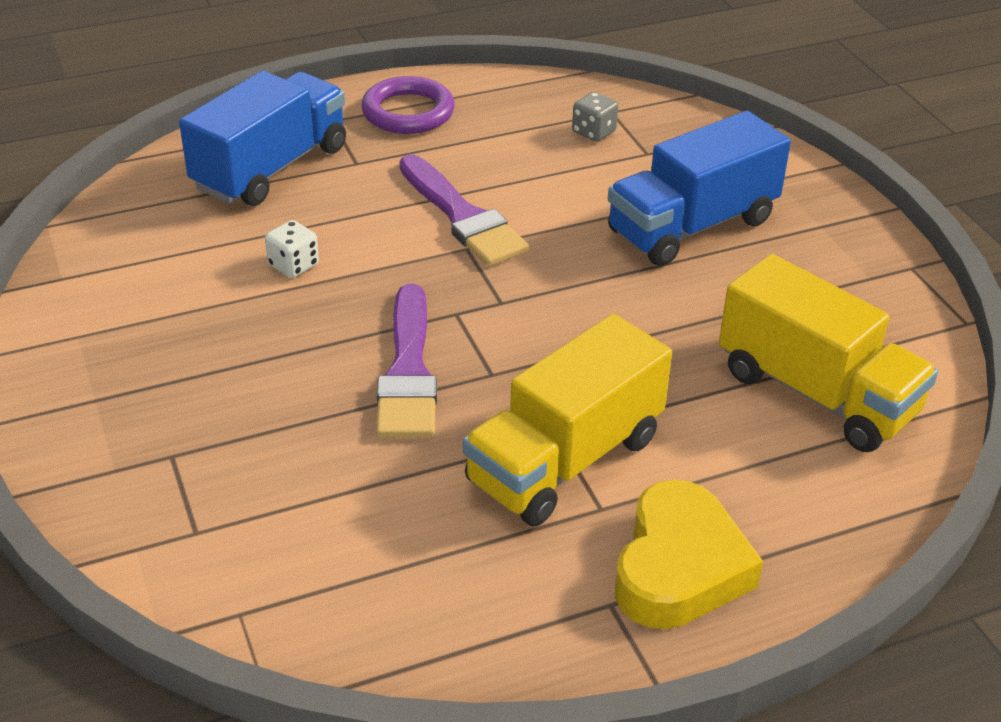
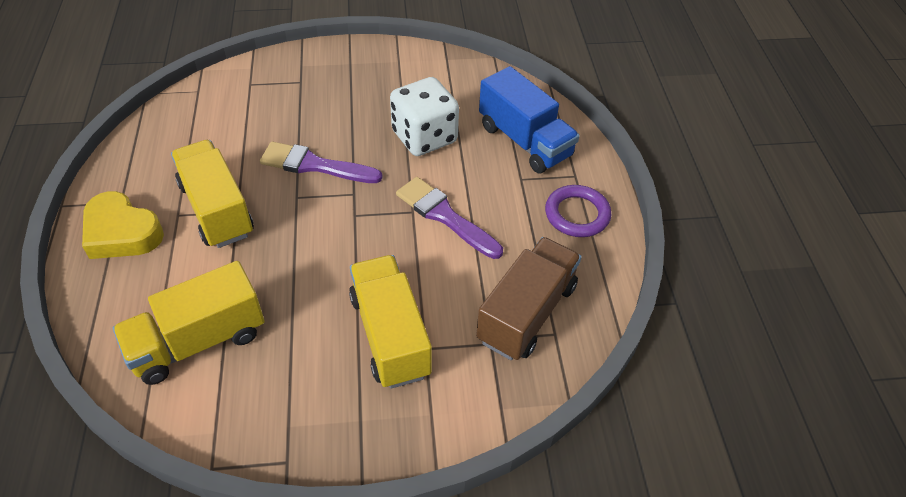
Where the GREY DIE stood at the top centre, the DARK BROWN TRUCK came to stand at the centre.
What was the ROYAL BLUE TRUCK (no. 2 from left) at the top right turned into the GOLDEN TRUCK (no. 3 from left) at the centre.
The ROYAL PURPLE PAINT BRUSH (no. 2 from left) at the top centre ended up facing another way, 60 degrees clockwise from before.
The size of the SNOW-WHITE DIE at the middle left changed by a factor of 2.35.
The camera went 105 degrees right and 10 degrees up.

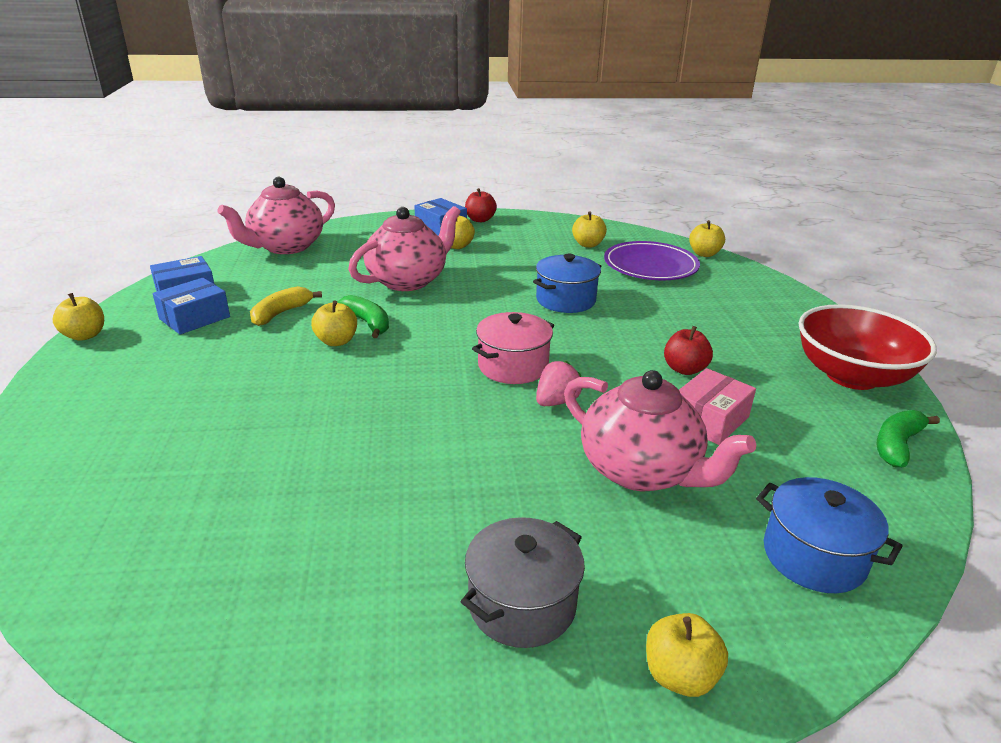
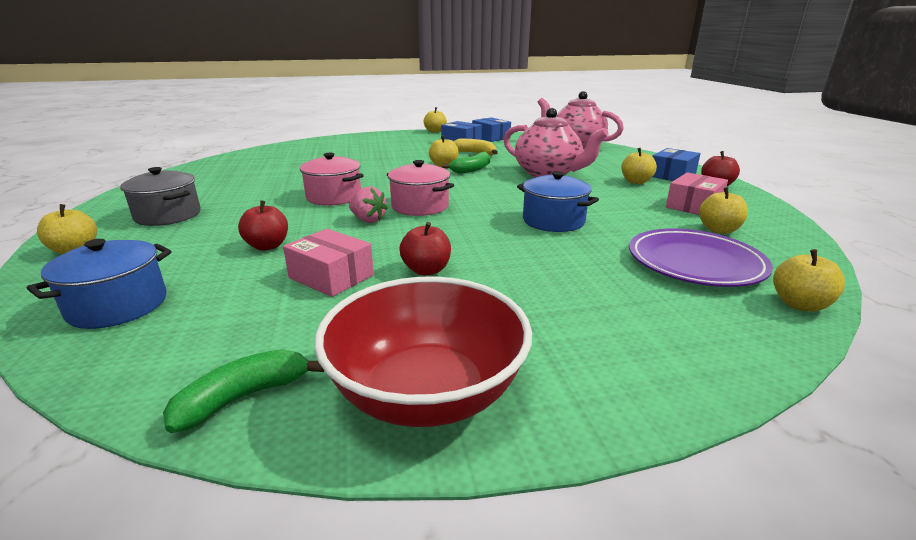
The second view gained the PINK STOCKPOT (no. 1 from left) at the top centre.
The second view gained the PINK BOX (no. 2 from left) at the middle right.
Where the PINK TEAPOT (no. 3 from left) stood at the centre, the RED TOY APPLE (no. 1 from left) came to stand at the middle left.
The EMERALD BANANA (no. 2 from left in the first image) at the middle right ended up facing another way, 75 degrees counterclockwise from before.
The camera went 85 degrees right and 5 degrees down.

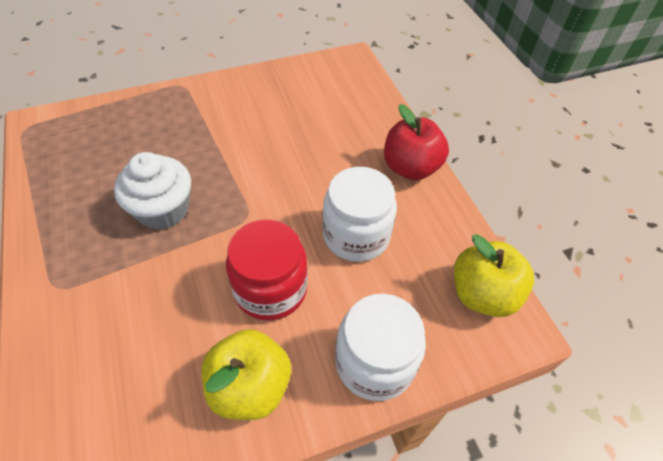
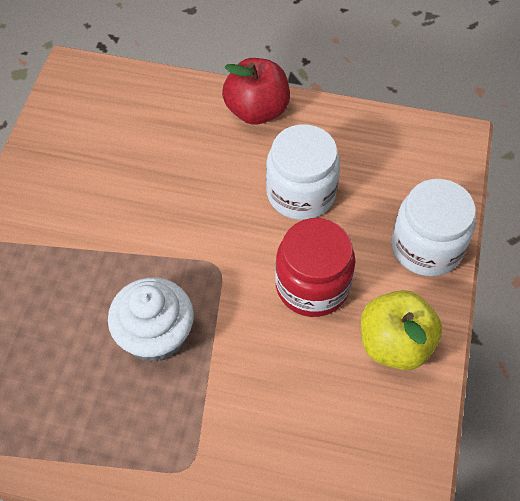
The second view lost the GOLDEN TOY APPLE (no. 2 from left) at the middle right.
The camera went 55 degrees left and 5 degrees up.

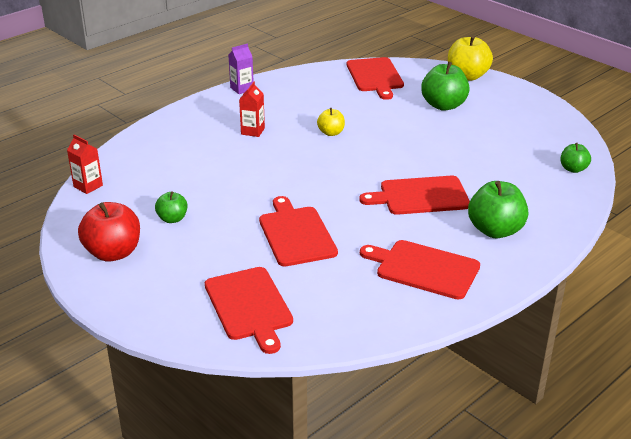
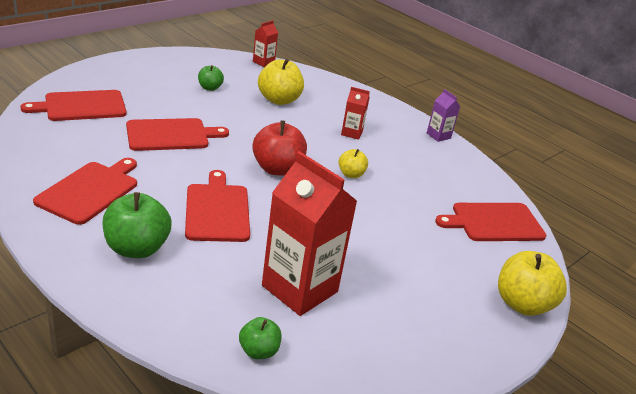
The second view lost the EMERALD TOY APPLE (no. 2 from left) at the top right.
The second view gained the GOLDEN TOY APPLE (no. 1 from left) at the top centre.
The second view gained the RED JUICE CARTON (no. 2 from left) at the centre.
The RED TOY APPLE ended up elsewhere, having gone from the middle left to the centre.
The camera went 85 degrees right and 0 degrees up.

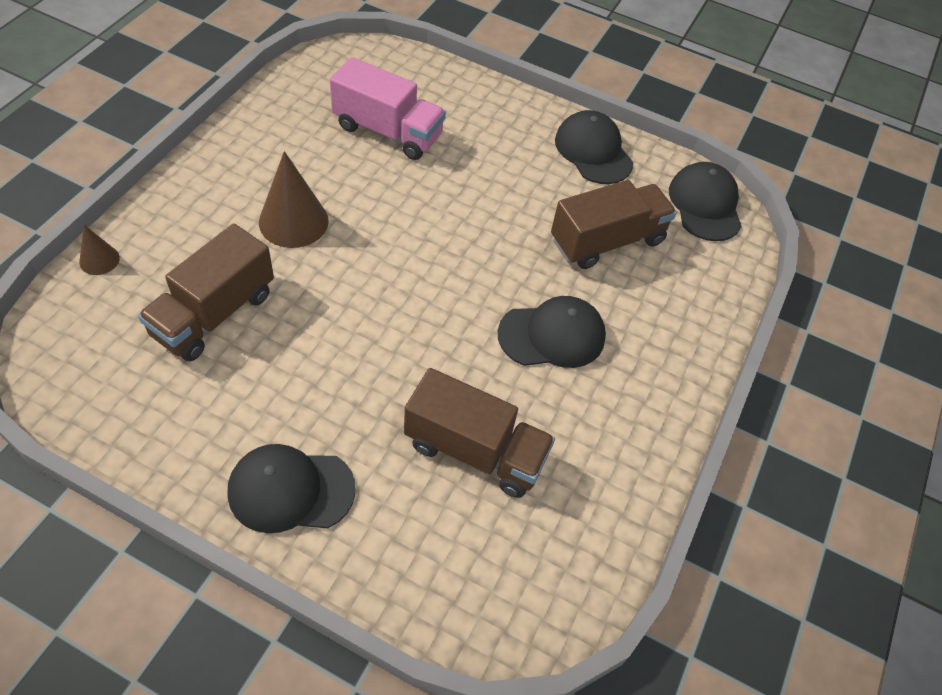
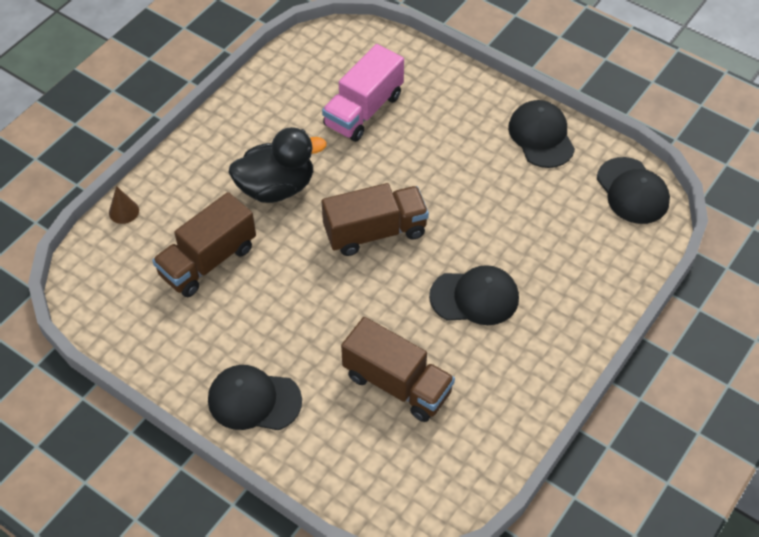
The DARK BROWN TRUCK (no. 3 from left in the first image) ended up elsewhere, having gone from the top centre to the centre.
Where the DARK BROWN CONE SHAPE (no. 2 from left) stood at the top left, the EBONY RUBBER DUCK came to stand at the top centre.
The PINK TRUCK at the top centre ended up facing another way, 90 degrees clockwise from before.
The EBONY BASEBALL CAP (no. 4 from left) at the top right ended up facing another way, 150 degrees clockwise from before.
The camera went 15 degrees right and 0 degrees up.

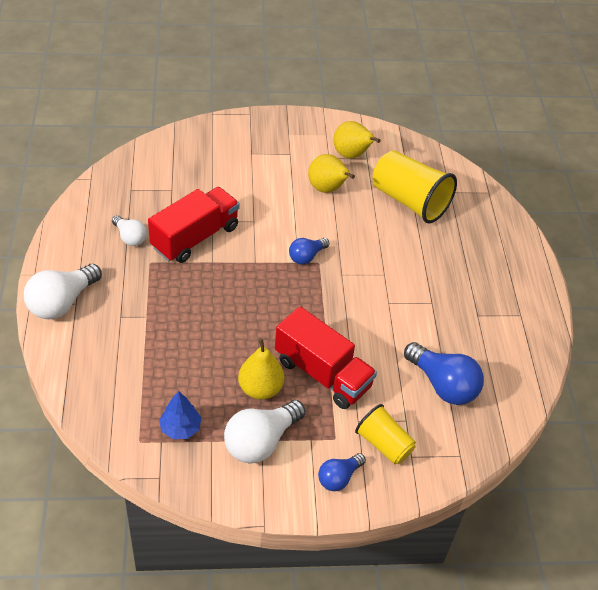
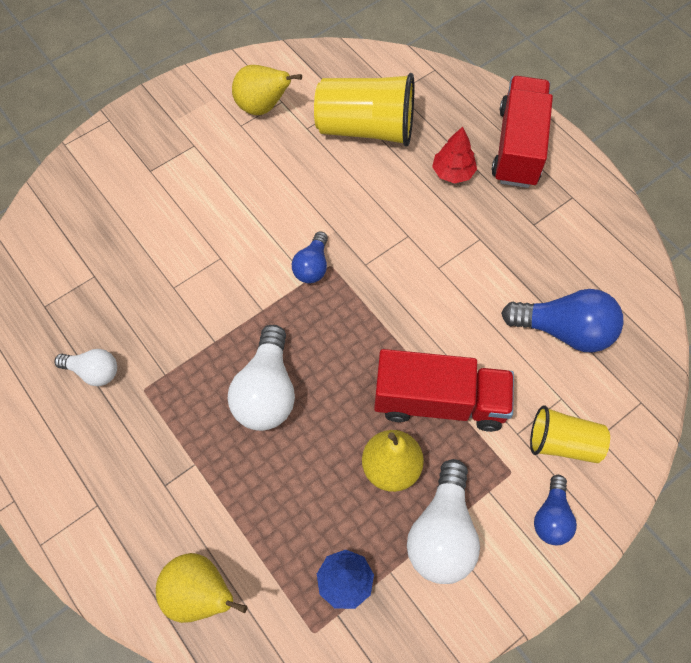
The second view gained the RED FIR TREE at the top centre.
The SNOW-WHITE LIGHTBULB (no. 1 from left in the first image) ended up elsewhere, having gone from the middle left to the centre.
The RED TRUCK (no. 1 from left in the first image) ended up elsewhere, having gone from the middle left to the top right.
The GOLDEN PEAR FRUIT (no. 2 from left in the first image) ended up elsewhere, having gone from the top centre to the bottom left.
The camera went 30 degrees left and 15 degrees up.

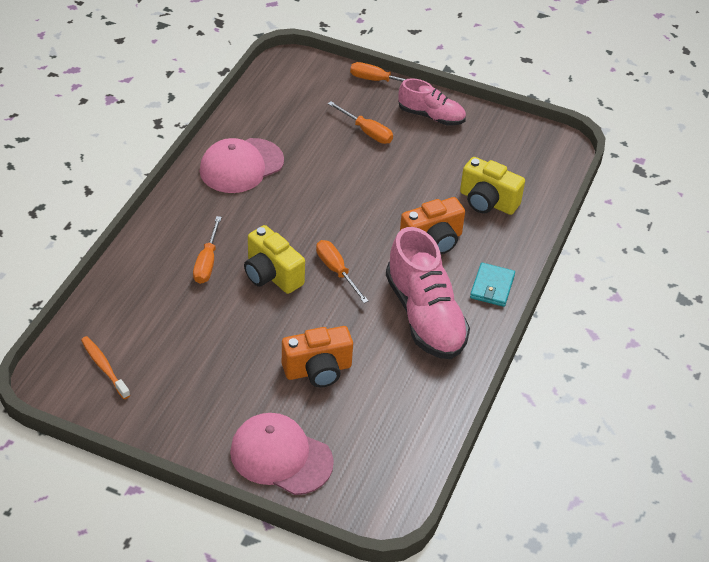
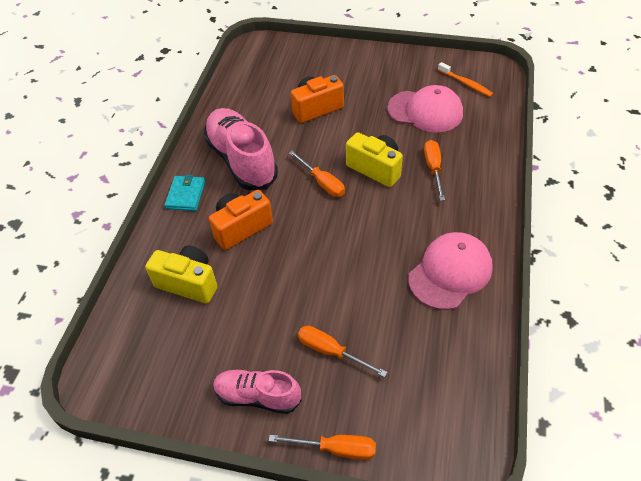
The PINK BASEBALL CAP (no. 2 from left in the first image) ended up elsewhere, having gone from the bottom centre to the top centre.
The camera went 175 degrees right and 5 degrees up.

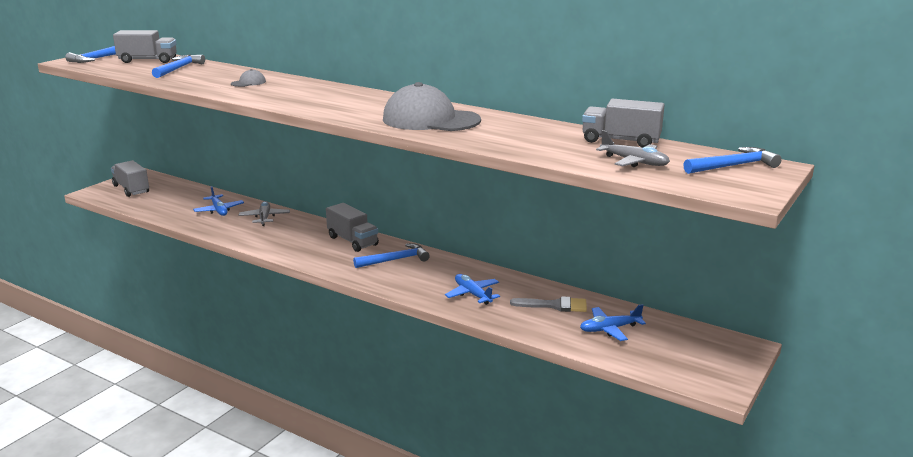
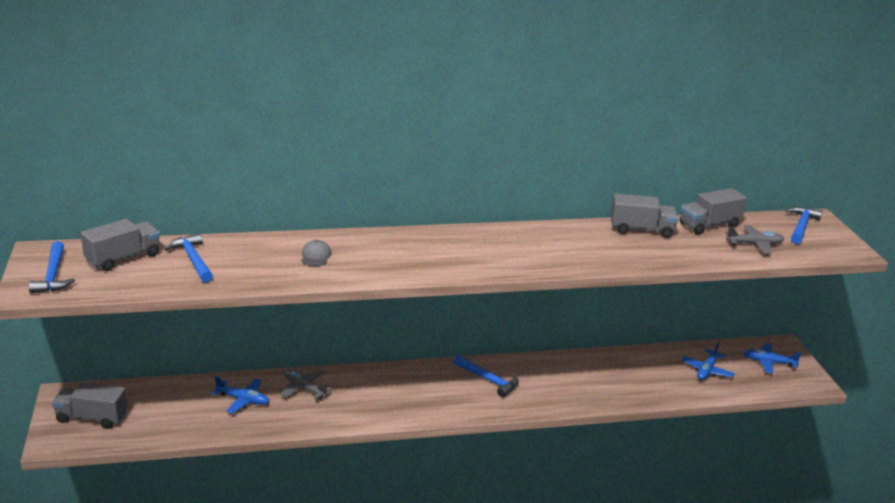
The second view lost the GREY BASEBALL CAP (no. 2 from left) at the top centre.
The second view lost the GREY PAINT BRUSH at the centre.
The GREY TRUCK (no. 3 from left) ended up elsewhere, having gone from the centre to the middle right.
The ROYAL BLUE TOY PLANE (no. 2 from left in the first image) ended up elsewhere, having gone from the centre to the bottom right.
The ROYAL BLUE CARPENTER'S HAMMER (no. 3 from left) at the centre ended up facing another way, 105 degrees clockwise from before.
The camera went 45 degrees left and 5 degrees up.

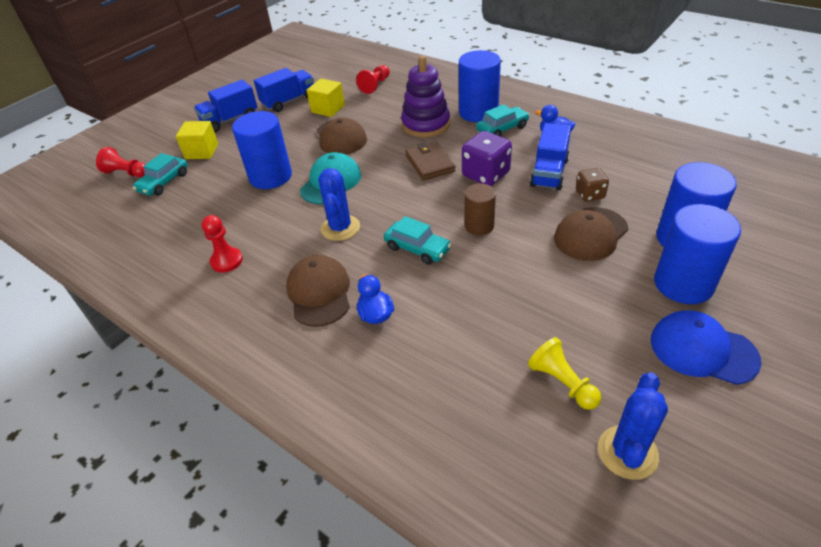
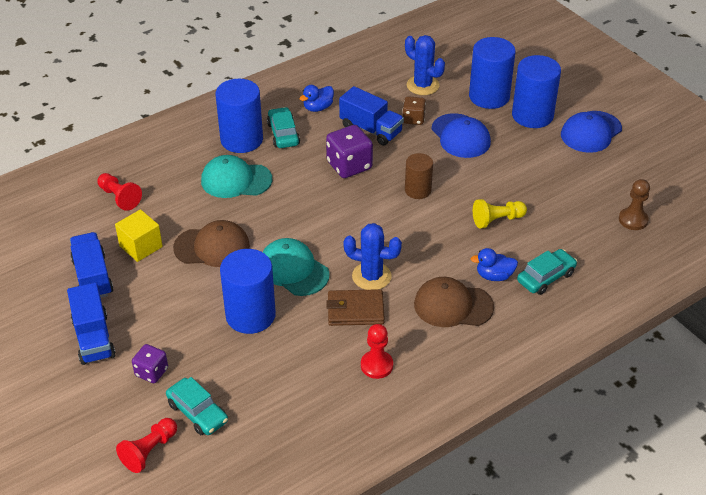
The second view gained the DARK BROWN CHESS PAWN at the middle right.
The TEAL AUTOMOBILE (no. 2 from left in the first image) ended up elsewhere, having gone from the centre to the middle right.
The DARK BROWN CARD WALLET ended up elsewhere, having gone from the top centre to the centre.
The GOLDEN CHESS PAWN ended up elsewhere, having gone from the bottom right to the middle right.
The ROYAL BLUE SAGUARO CACTUS (no. 2 from left) ended up elsewhere, having gone from the bottom right to the top centre.
Where the GOLDEN BLOCK (no. 1 from left) stood at the top left, the ROYAL PURPLE DIE (no. 1 from left) came to stand at the bottom left.
Where the ROYAL PURPLE STACKING RINGS stood at the top centre, the TEAL BASEBALL CAP (no. 1 from left) came to stand at the centre.
What was the DARK BROWN BASEBALL CAP (no. 3 from left) at the middle right turned into the ROYAL BLUE BASEBALL CAP (no. 1 from left) at the top centre.
The camera went 75 degrees left and 0 degrees up.

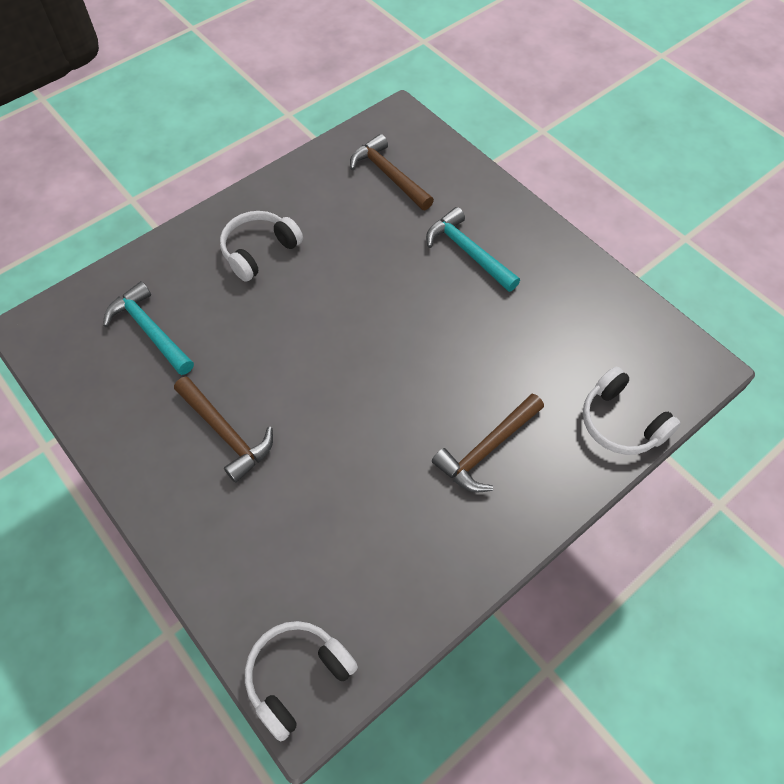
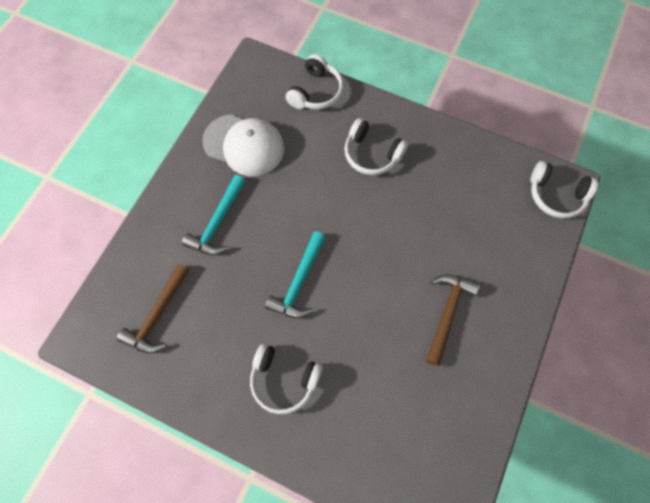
The second view gained the SNOW-WHITE BASEBALL CAP at the top centre.
The TEAL CARPENTER'S HAMMER (no. 1 from left in the first image) ended up elsewhere, having gone from the middle left to the centre.
Where the DARK BROWN CARPENTER'S HAMMER (no. 3 from left) stood at the centre, the SNOW-WHITE HEADPHONES (no. 3 from left) came to stand at the top centre.
The camera went 115 degrees left and 10 degrees up.

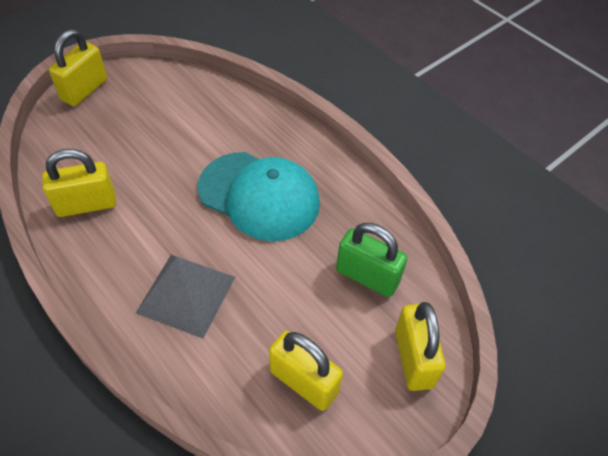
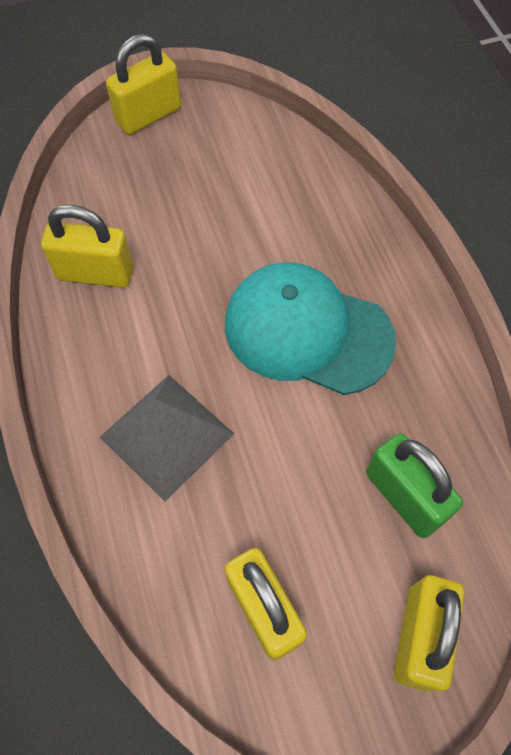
The TEAL BASEBALL CAP at the centre ended up facing another way, 150 degrees clockwise from before.
The camera went 25 degrees right and 10 degrees up.

